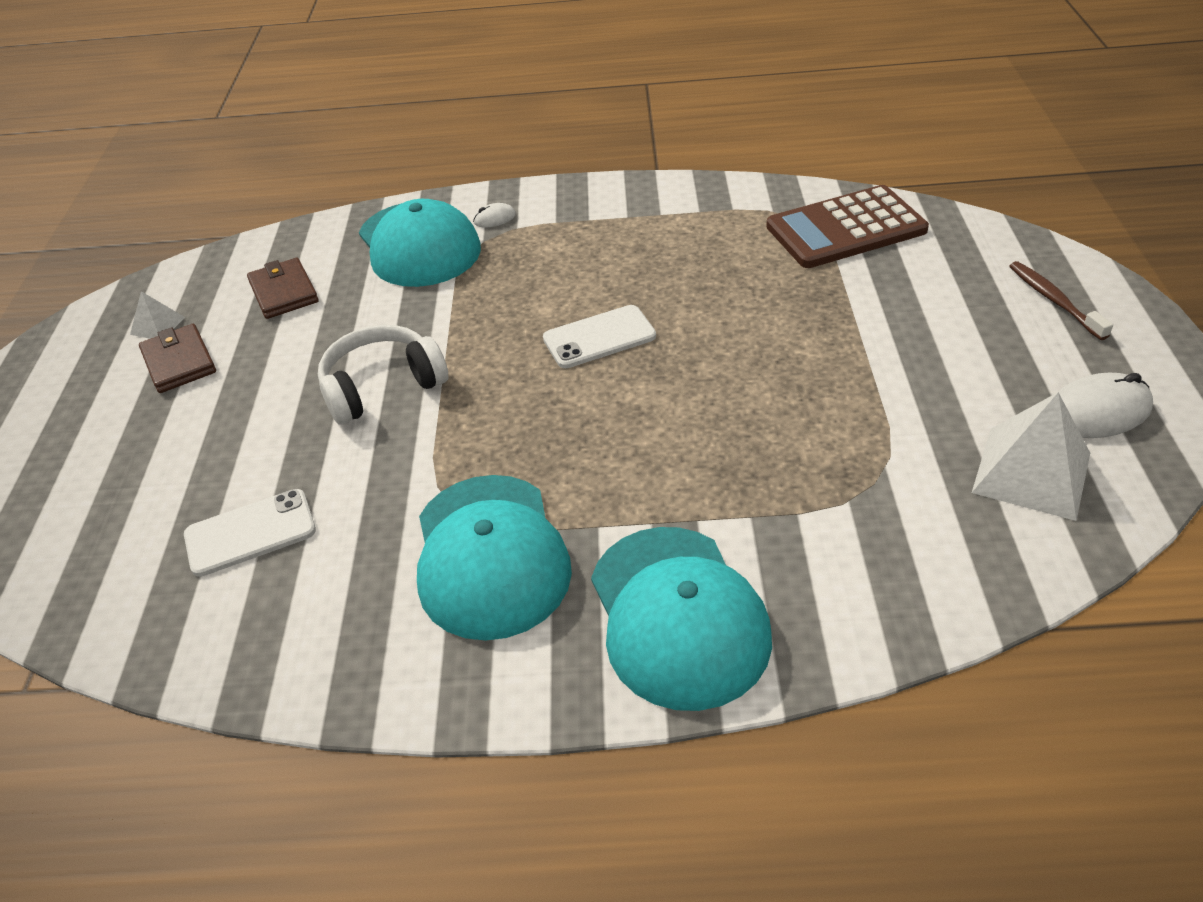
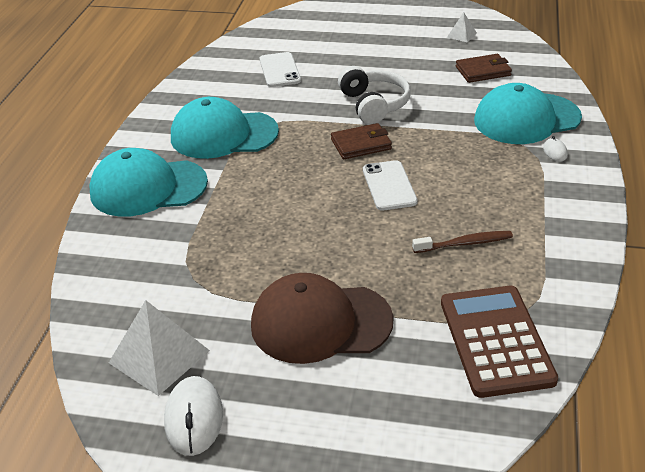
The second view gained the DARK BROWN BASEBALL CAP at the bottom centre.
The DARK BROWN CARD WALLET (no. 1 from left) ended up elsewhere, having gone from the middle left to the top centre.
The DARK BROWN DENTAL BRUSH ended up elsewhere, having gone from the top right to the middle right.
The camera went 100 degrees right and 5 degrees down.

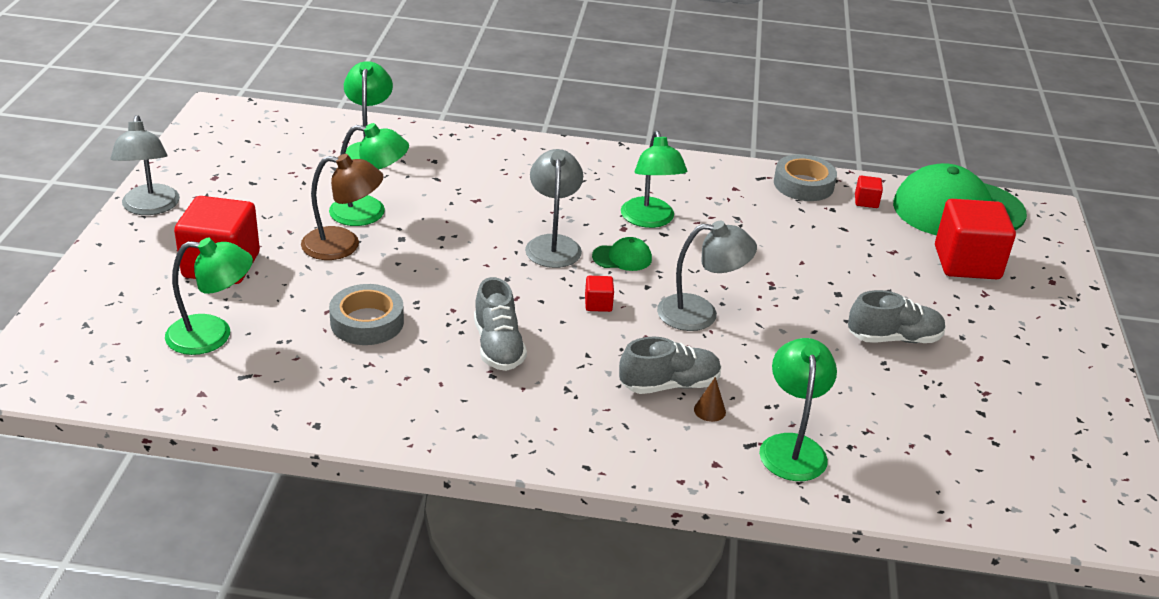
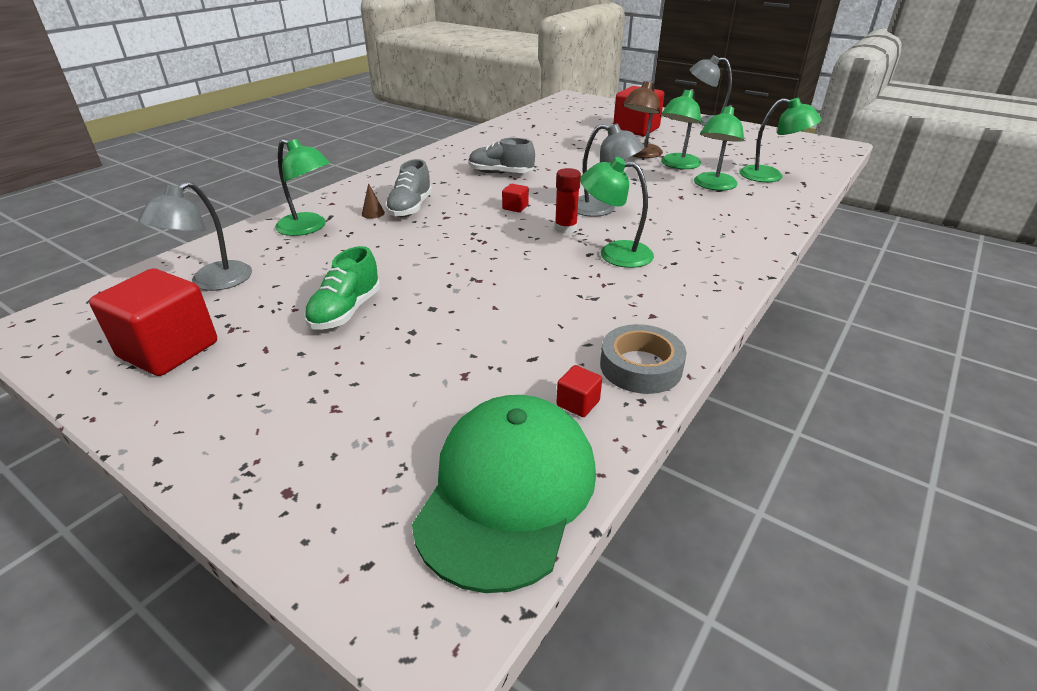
The second view lost the GREY STICKY TAPE (no. 1 from left) at the middle left.
The EMERALD DESK LAMP (no. 1 from left in the first image) ended up elsewhere, having gone from the middle left to the top right.
The GREY DESK LAMP (no. 3 from left in the first image) ended up elsewhere, having gone from the centre to the middle left.
The RED BLOCK (no. 4 from left in the first image) ended up elsewhere, having gone from the middle right to the middle left.
Where the EMERALD BASEBALL CAP (no. 1 from left) stood at the centre, the RED STICK OF GLUE came to stand at the top centre.
What was the GREY LACE-UP SHOE (no. 3 from left) at the middle right turned into the EMERALD LACE-UP SHOE at the middle left.
The camera went 120 degrees right and 0 degrees up.

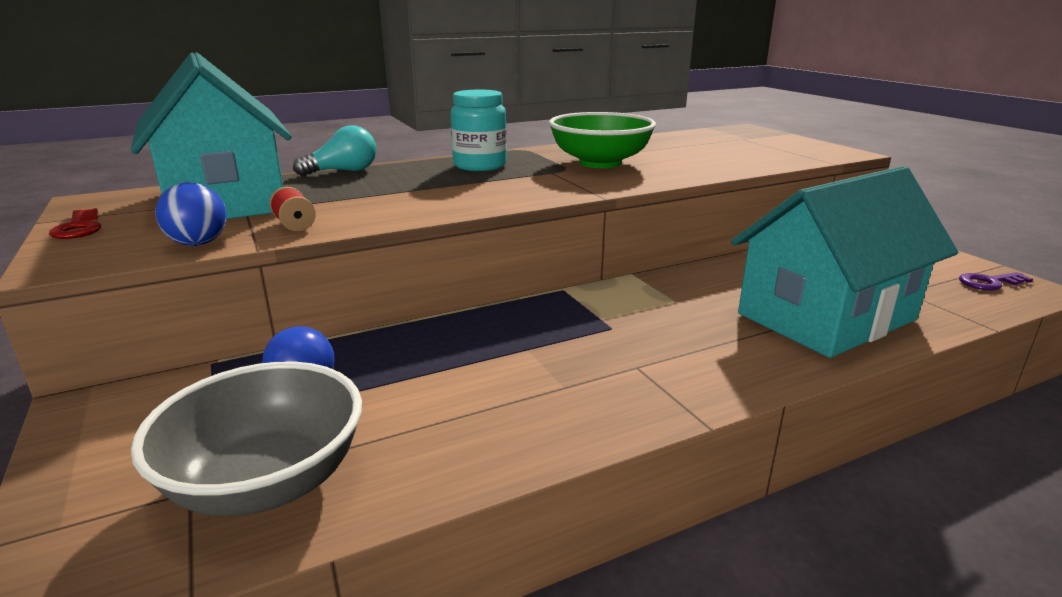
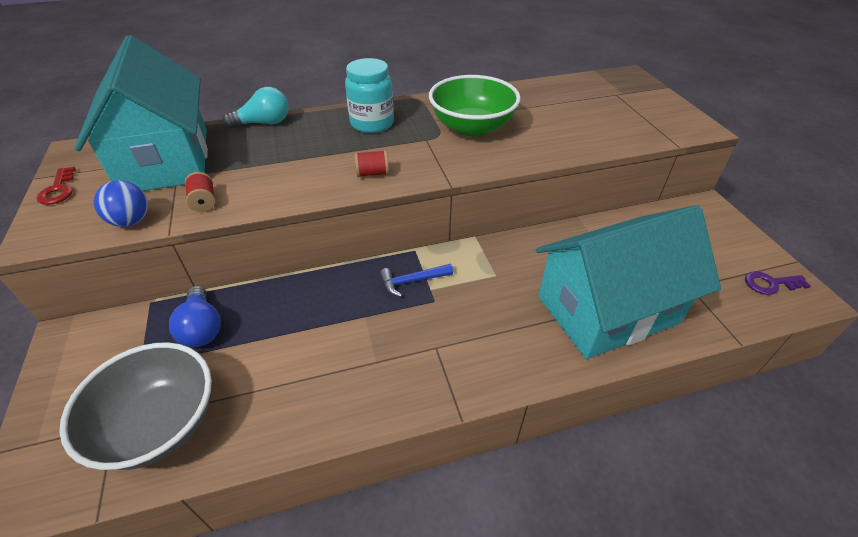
The second view gained the RED BOBBIN (no. 2 from left) at the top centre.
The second view gained the ROYAL BLUE CARPENTER'S HAMMER at the centre.
The camera went 10 degrees right and 20 degrees up.

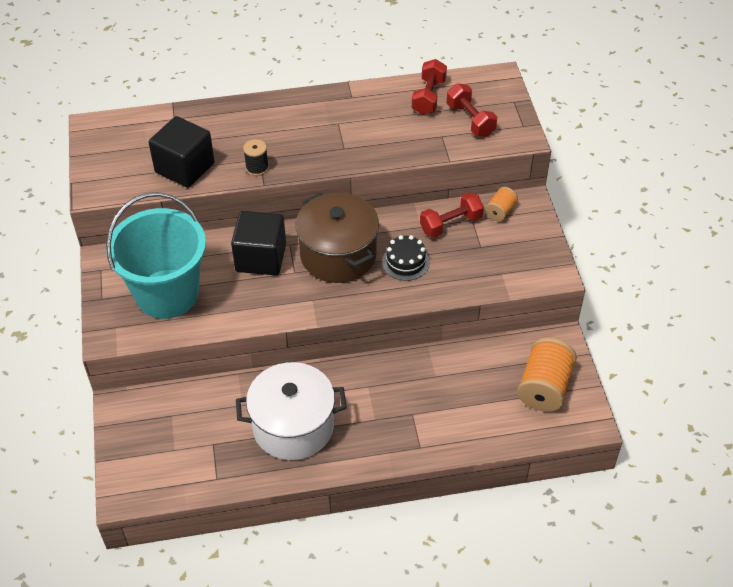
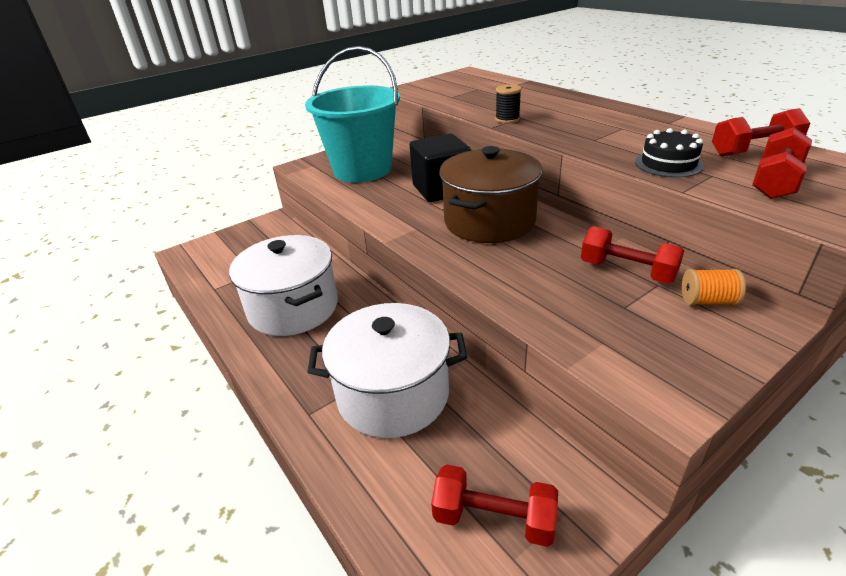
The second view lost the EBONY BLOCK (no. 1 from left) at the top left.
The second view gained the SNOW-WHITE STOCKPOT (no. 2 from left) at the centre.
The EBONY CAKE ended up elsewhere, having gone from the centre to the top right.
Where the ORANGE BOBBIN (no. 2 from left) stood at the middle right, the RED HAND WEIGHT (no. 1 from left) came to stand at the bottom centre.
The camera went 65 degrees right and 15 degrees down.

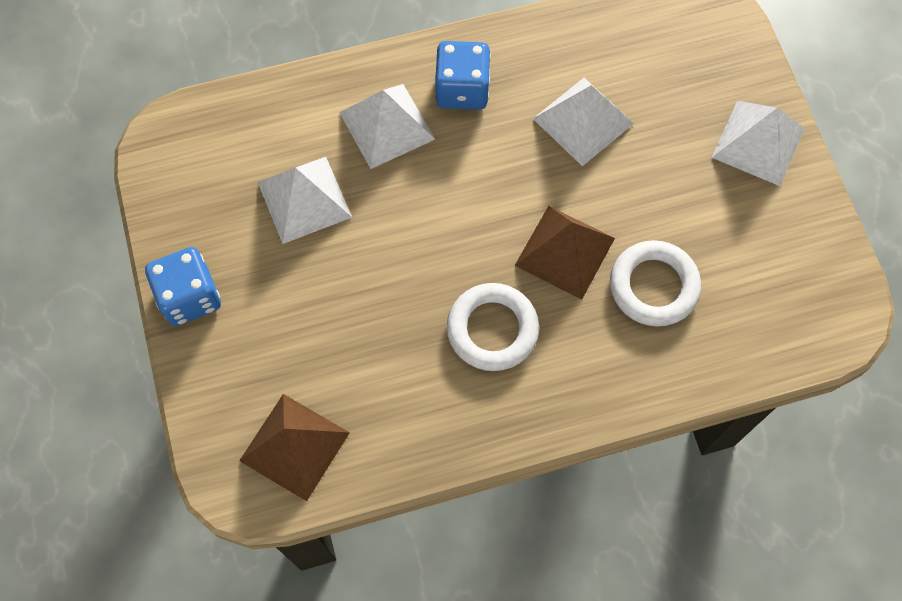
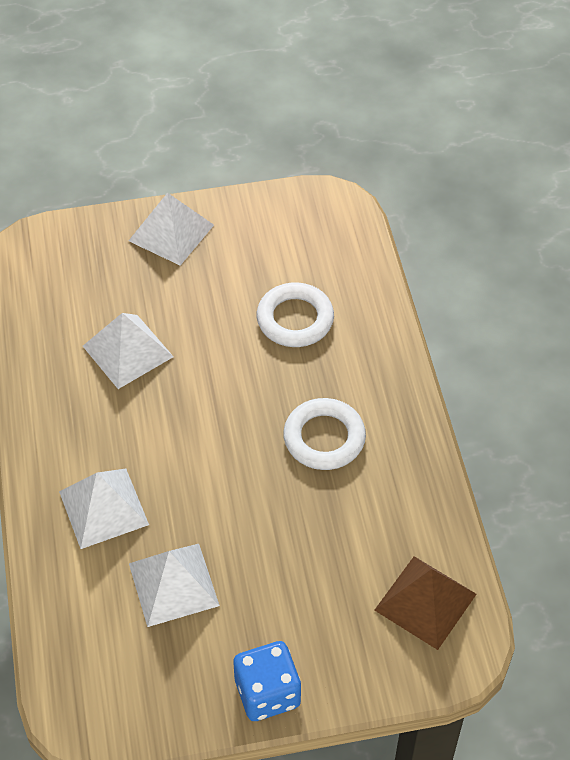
The second view lost the ROYAL BLUE DIE (no. 2 from left) at the top centre.
The second view lost the DARK BROWN PYRAMID SHAPE (no. 2 from left) at the centre.
The camera went 85 degrees left and 15 degrees down.

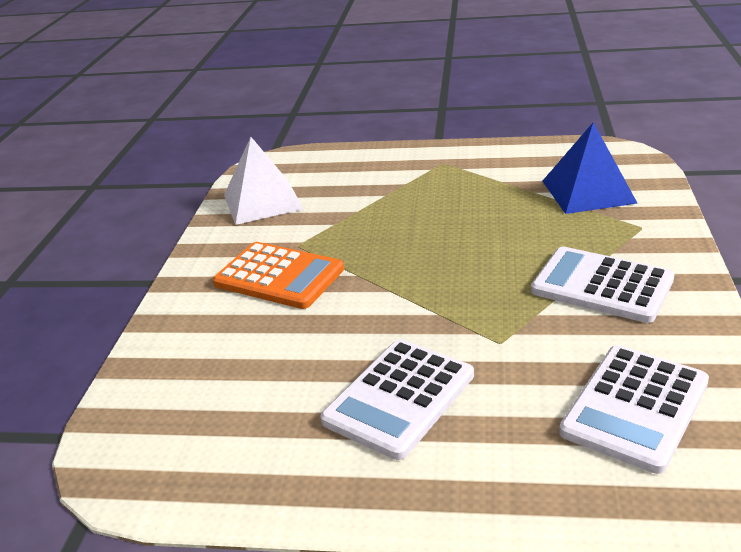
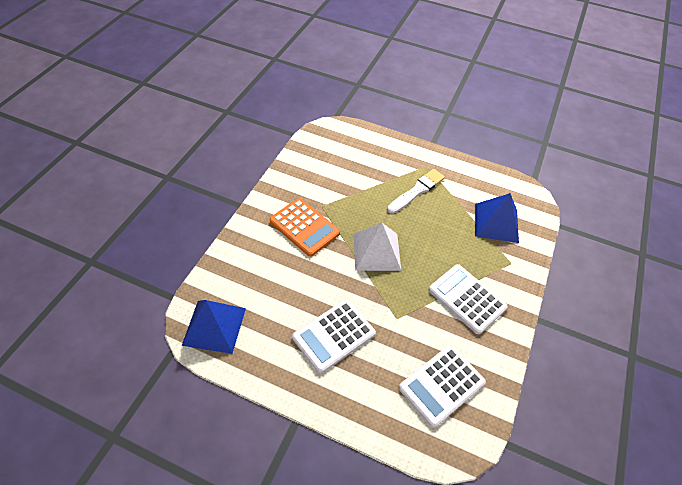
The second view gained the ROYAL BLUE PYRAMID SHAPE (no. 1 from left) at the bottom left.
The second view gained the SNOW-WHITE PAINT BRUSH at the centre.
The SNOW-WHITE PYRAMID SHAPE ended up elsewhere, having gone from the top centre to the centre.
The camera went 10 degrees right and 20 degrees up.

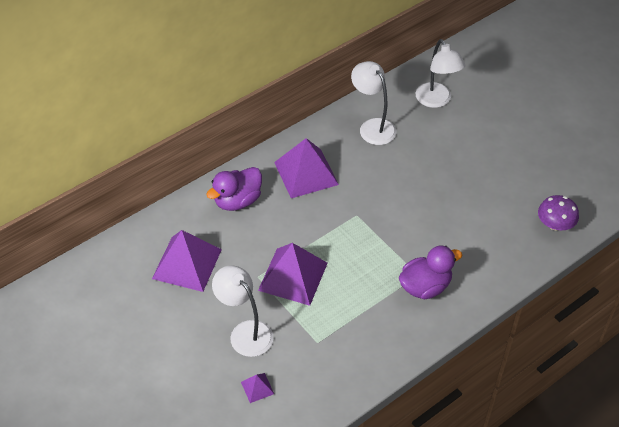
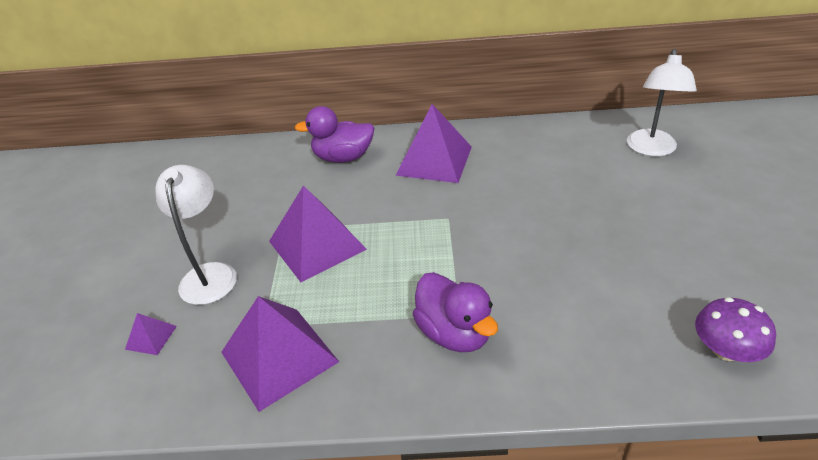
The second view lost the SNOW-WHITE DESK LAMP (no. 2 from left) at the top centre.
The ROYAL PURPLE PYRAMID SHAPE (no. 1 from left in the first image) ended up elsewhere, having gone from the middle left to the bottom centre.
The ROYAL PURPLE RUBBER DUCK (no. 2 from left) at the middle right ended up facing another way, 45 degrees clockwise from before.
The camera went 40 degrees right and 10 degrees down.

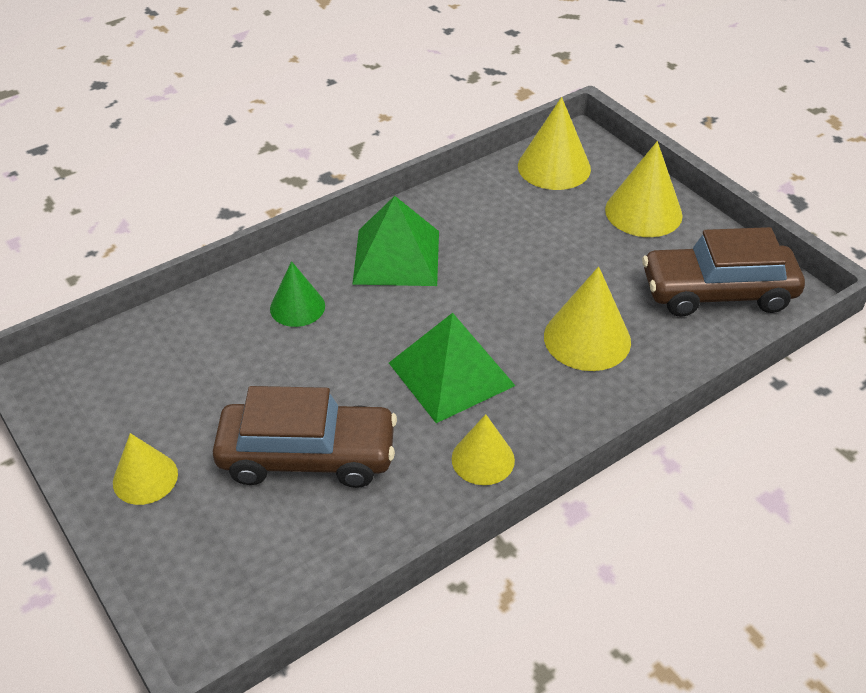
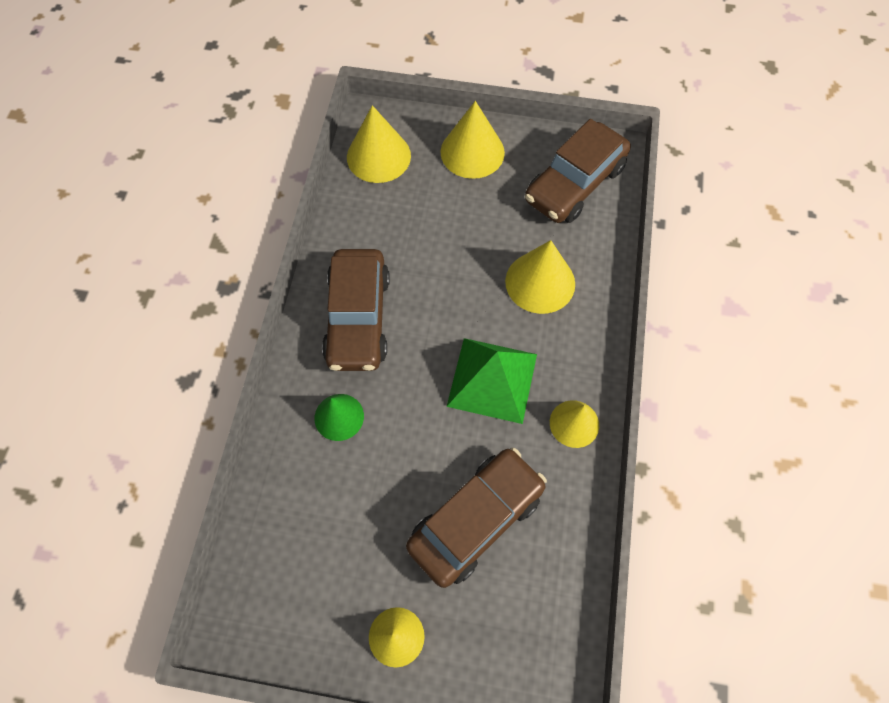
Where the EMERALD PYRAMID SHAPE (no. 1 from left) stood at the centre, the DARK BROWN AUTOMOBILE (no. 1 from left) came to stand at the centre.
The camera went 45 degrees left and 20 degrees up.

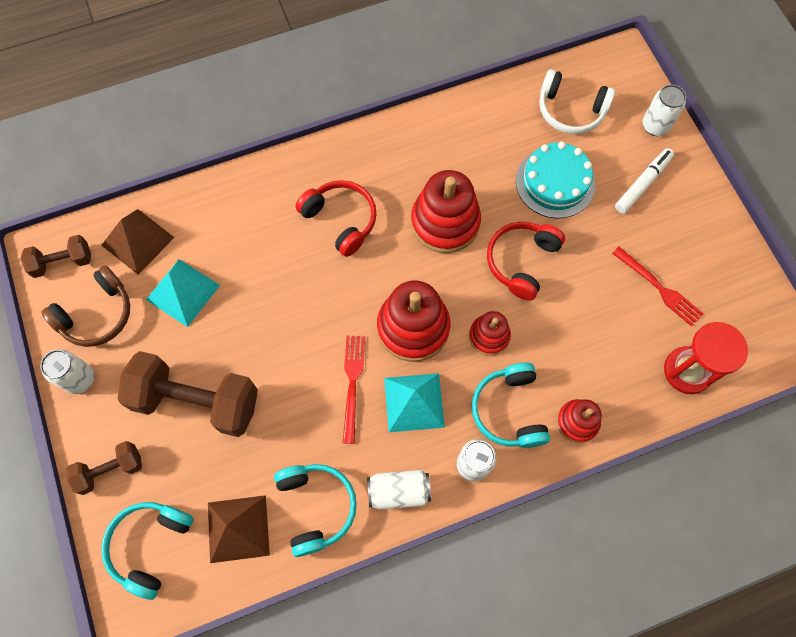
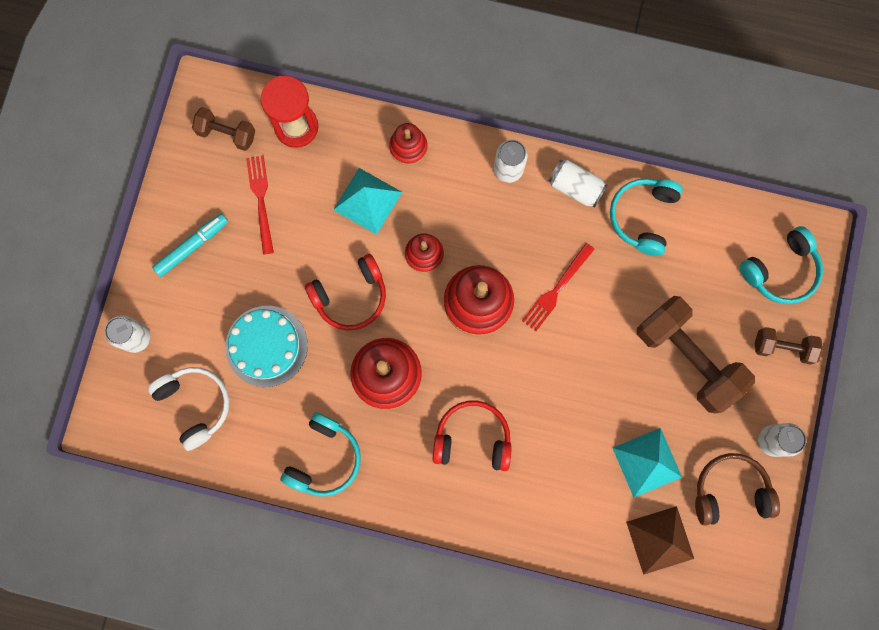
The second view lost the DARK BROWN PYRAMID SHAPE (no. 2 from left) at the bottom left.
The second view lost the SNOW-WHITE MARKER PEN at the top right.
The second view gained the TEAL MARKER PEN at the middle left.
The DARK BROWN HAND WEIGHT (no. 1 from left) ended up elsewhere, having gone from the middle left to the top left.
The TEAL PYRAMID SHAPE (no. 2 from left in the first image) ended up elsewhere, having gone from the centre to the top centre.
The TEAL HEADPHONES (no. 3 from left in the first image) ended up elsewhere, having gone from the centre to the bottom centre.
The RED HEADPHONES (no. 1 from left in the first image) at the centre ended up facing another way, 105 degrees clockwise from before.
The camera went 145 degrees left and 10 degrees up.

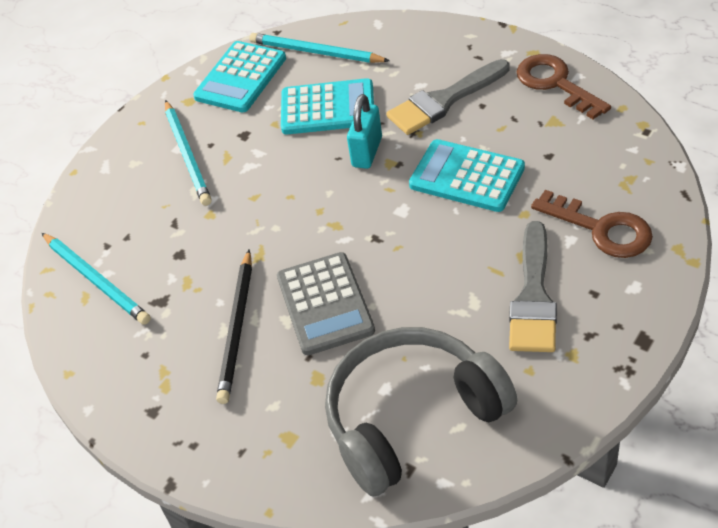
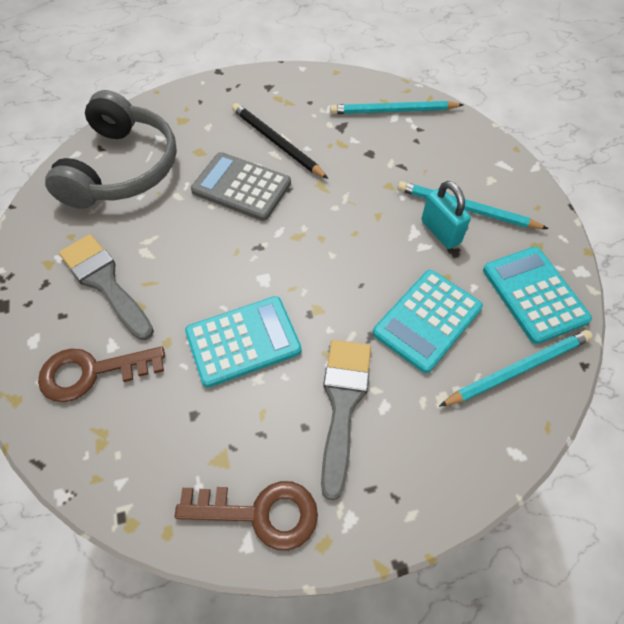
The TEAL SMALL LOCK ended up elsewhere, having gone from the top centre to the middle right.
The camera went 125 degrees right and 10 degrees up.

